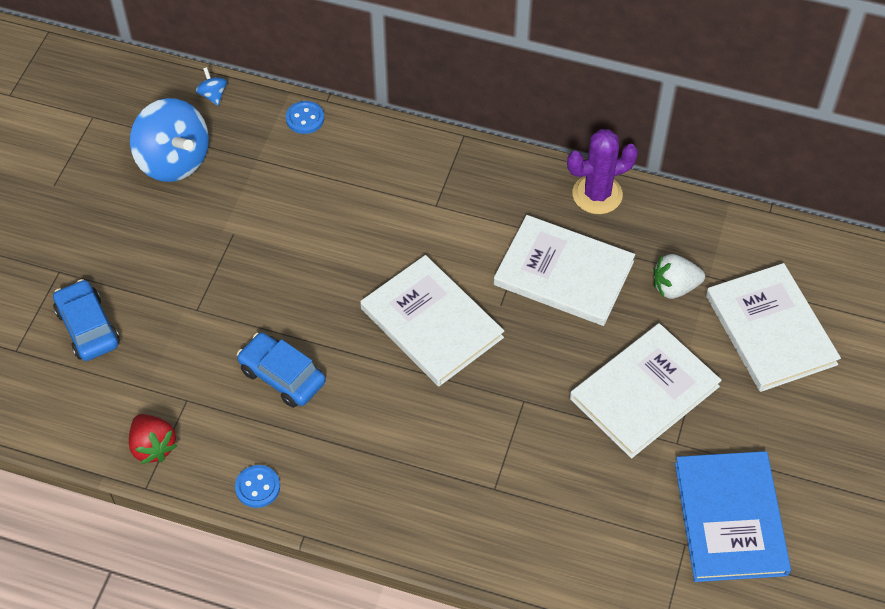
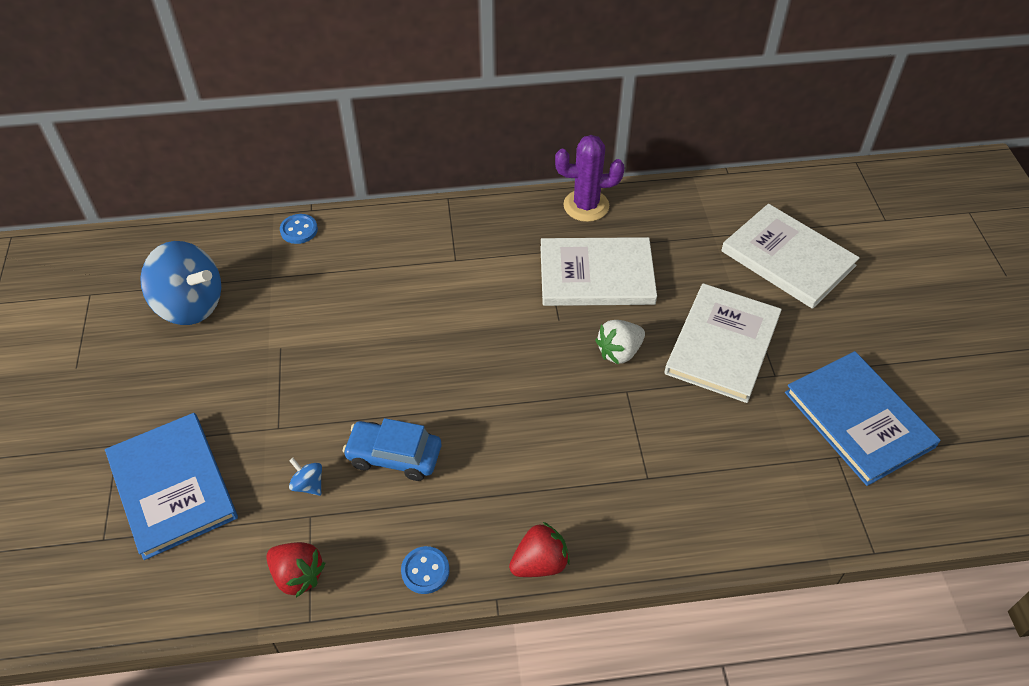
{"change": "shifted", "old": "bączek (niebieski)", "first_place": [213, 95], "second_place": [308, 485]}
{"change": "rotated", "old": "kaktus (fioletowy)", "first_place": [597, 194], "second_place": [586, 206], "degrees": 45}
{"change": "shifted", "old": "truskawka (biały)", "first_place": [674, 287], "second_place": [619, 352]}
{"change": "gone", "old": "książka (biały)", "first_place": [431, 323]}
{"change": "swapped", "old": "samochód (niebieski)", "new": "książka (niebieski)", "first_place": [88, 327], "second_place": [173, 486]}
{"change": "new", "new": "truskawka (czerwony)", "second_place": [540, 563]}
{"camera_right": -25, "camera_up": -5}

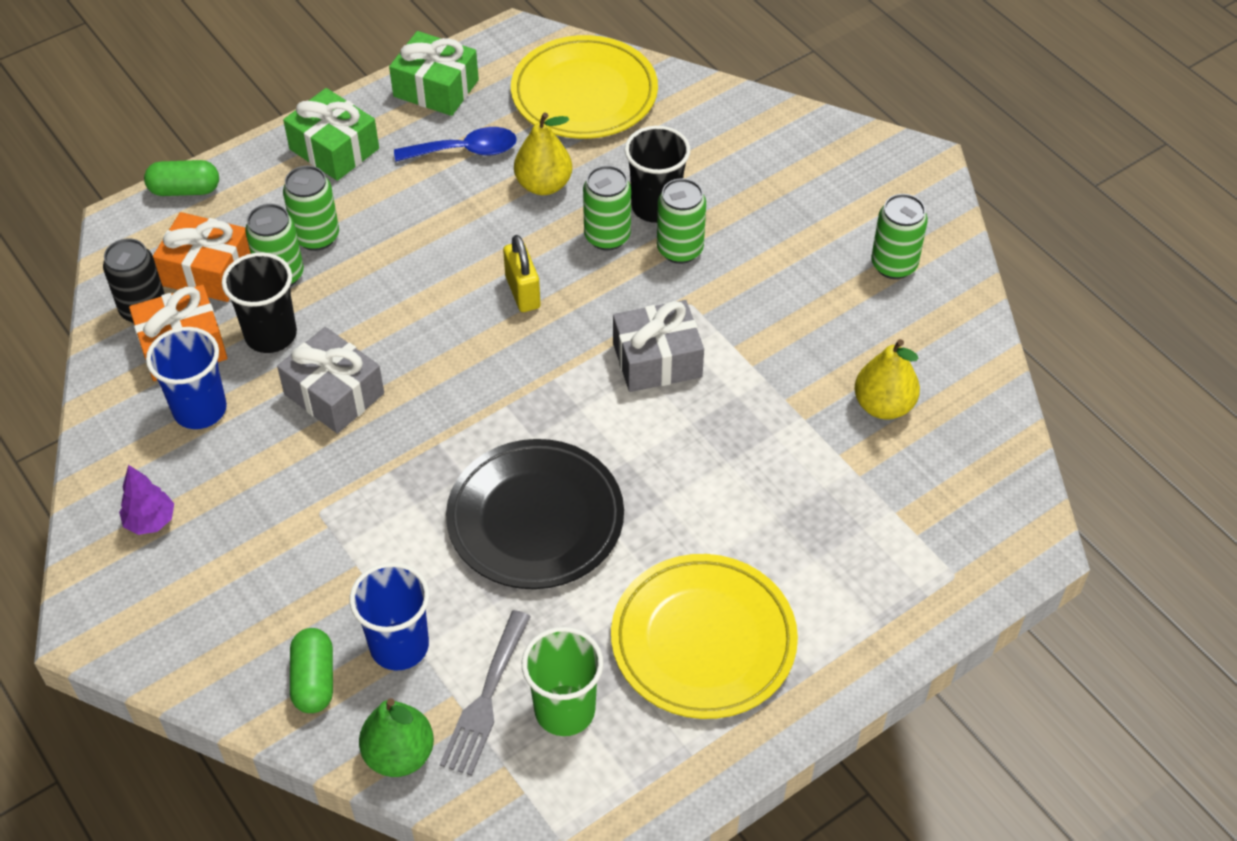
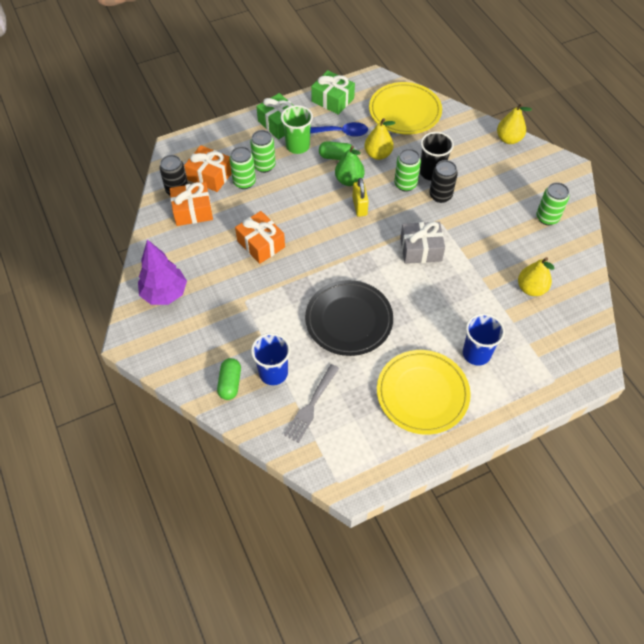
{"change": "shifted", "old": "kapsułka (zielony)", "first_place": [185, 190], "second_place": [336, 157]}
{"change": "repainted", "old": "puszka (zielony)", "new": "puszka (czarny)", "first_place": [680, 249], "second_place": [440, 195]}
{"change": "gone", "old": "szklanka (czarny)", "first_place": [271, 335]}
{"change": "shifted", "old": "szklanka (niebieski)", "first_place": [200, 409], "second_place": [476, 353]}
{"change": "repainted", "old": "prezent (szary)", "new": "prezent (pomarańczowy)", "first_place": [334, 394], "second_place": [261, 244]}
{"change": "scaled", "old": "drzewko (fioletowy)", "first_place": [150, 521], "second_place": [165, 294], "factor": 1.84}
{"change": "shifted", "old": "szklanka (zielony)", "first_place": [565, 710], "second_place": [297, 146]}
{"change": "shifted", "old": "gruszka (zielony)", "first_place": [399, 754], "second_place": [349, 180]}
{"change": "new", "new": "gruszka (żółty)", "second_place": [508, 139]}
{"camera_right": 10, "camera_up": 5}

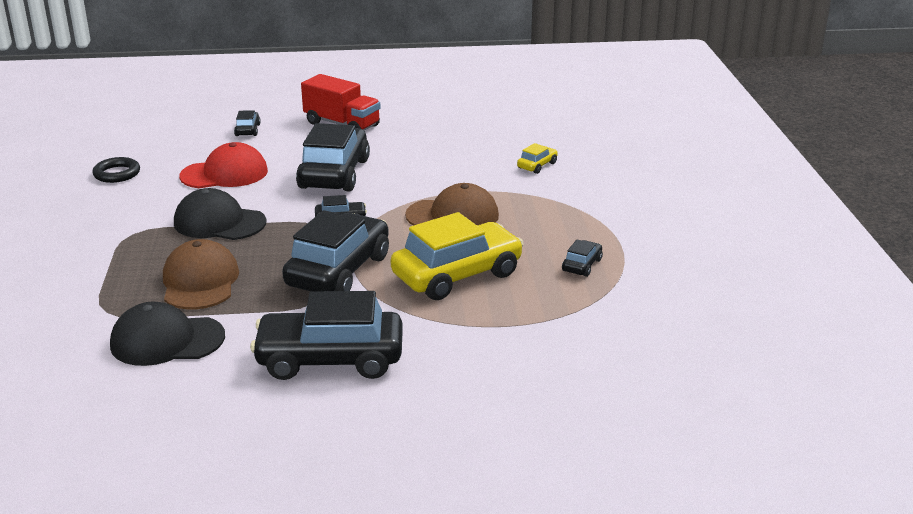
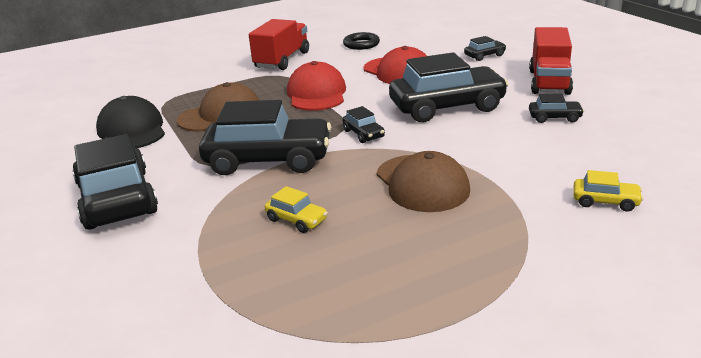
{"change": "repainted", "old": "czapka (czarny)", "new": "czapka (czerwony)", "first_place": [219, 222], "second_place": [316, 94]}
{"change": "scaled", "old": "samochód (żółty)", "first_place": [457, 275], "second_place": [296, 220], "factor": 0.43}
{"change": "shifted", "old": "samochód (czarny)", "first_place": [582, 265], "second_place": [554, 117]}
{"change": "new", "new": "ciężarówka (czerwony)", "second_place": [282, 60]}
{"camera_right": 70, "camera_up": 0}

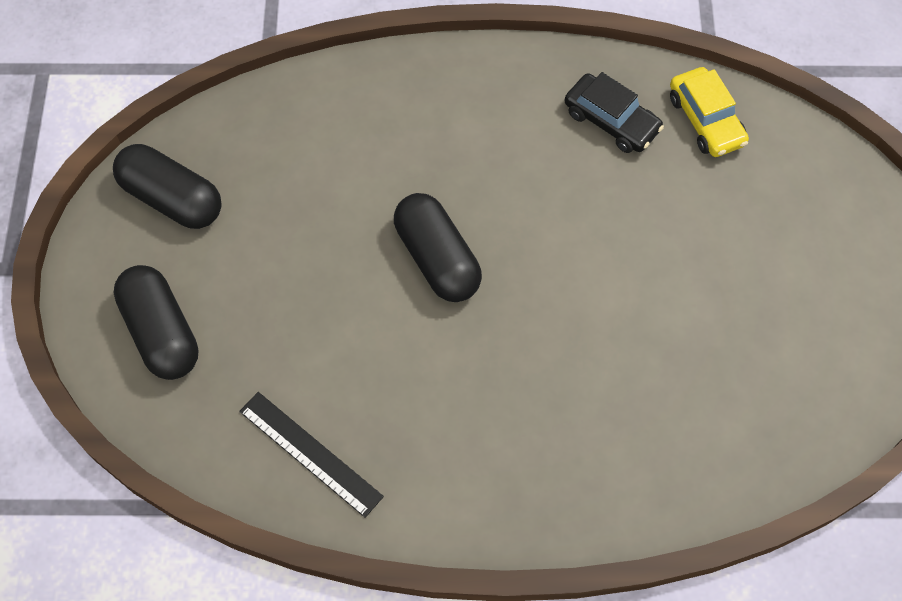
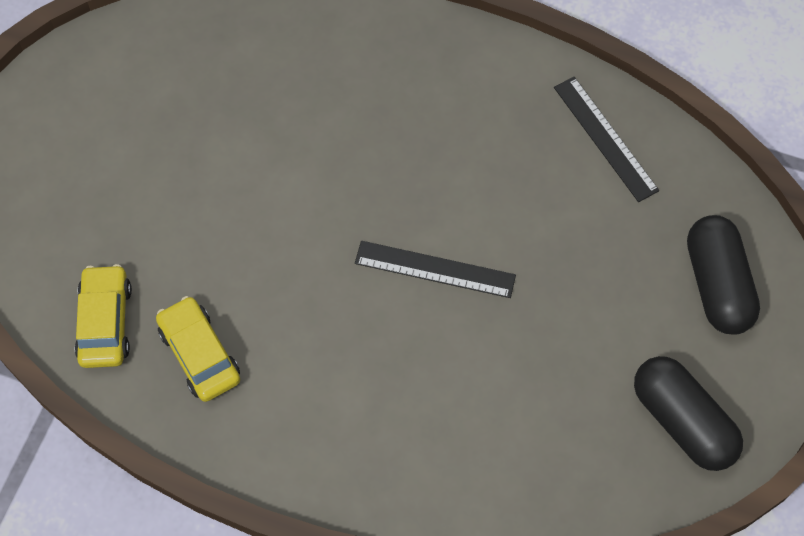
{"change": "repainted", "old": "samochód (czarny)", "new": "samochód (żółty)", "first_place": [611, 121], "second_place": [199, 354]}
{"change": "swapped", "old": "kapsułka (czarny)", "new": "linijka (czarny)", "first_place": [437, 258], "second_place": [435, 269]}
{"camera_right": -160, "camera_up": 0}

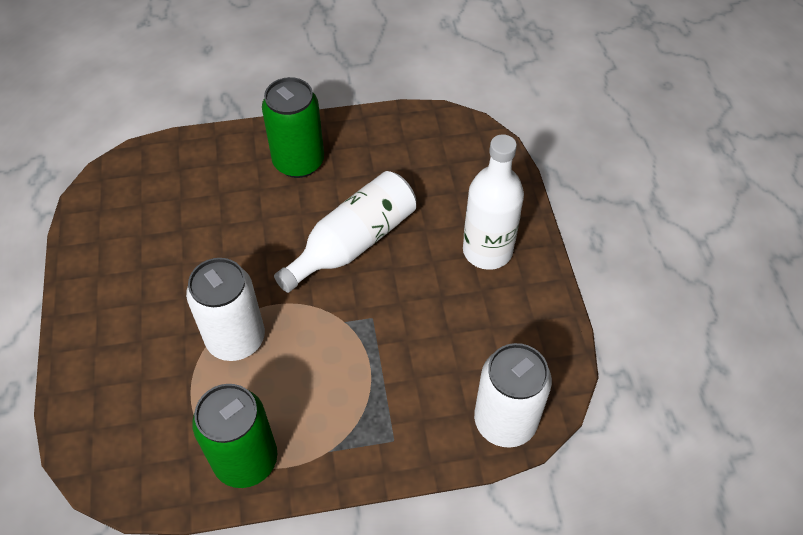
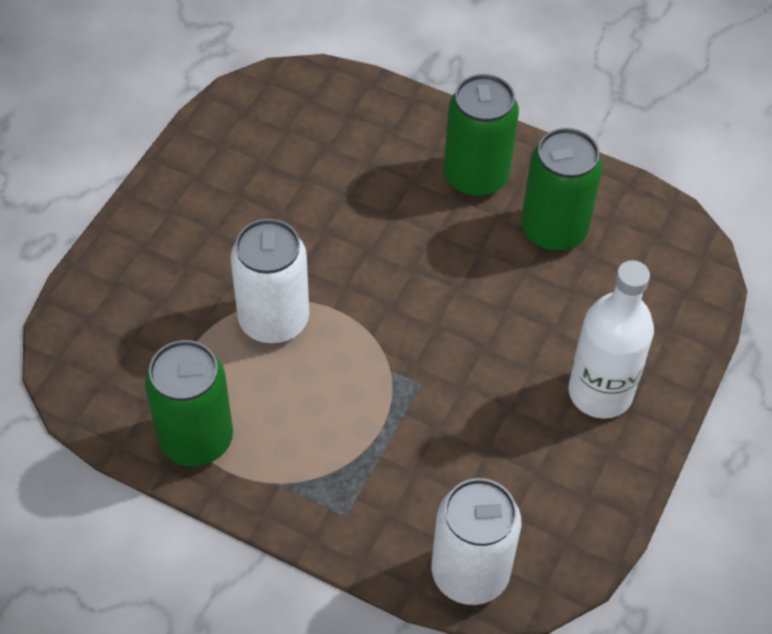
{"change": "gone", "old": "butelka (biały)", "first_place": [353, 243]}
{"change": "new", "new": "puszka (zielony)", "second_place": [553, 230]}
{"camera_right": 35, "camera_up": 0}

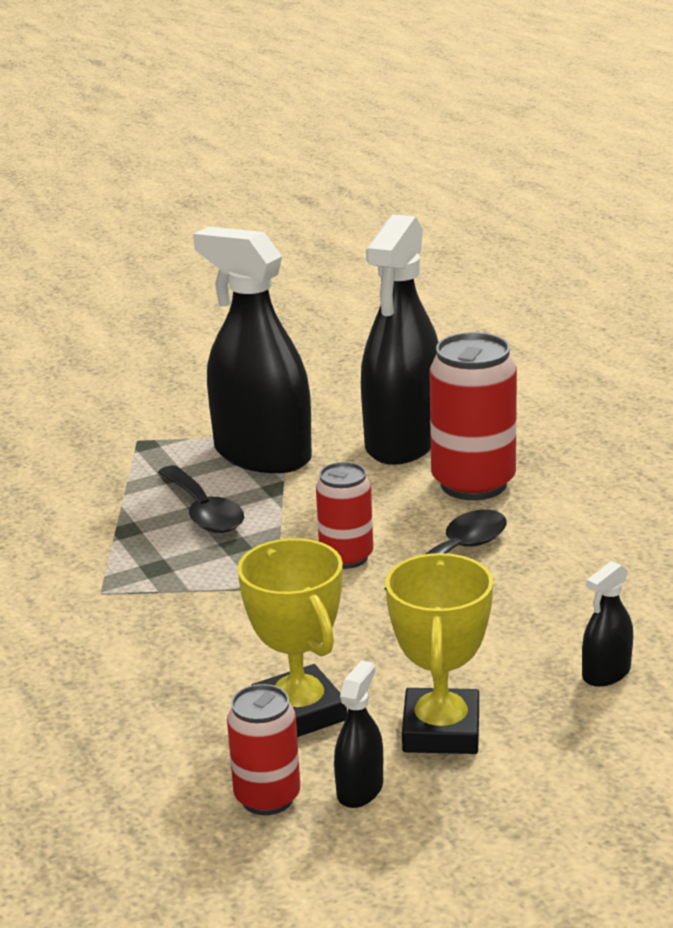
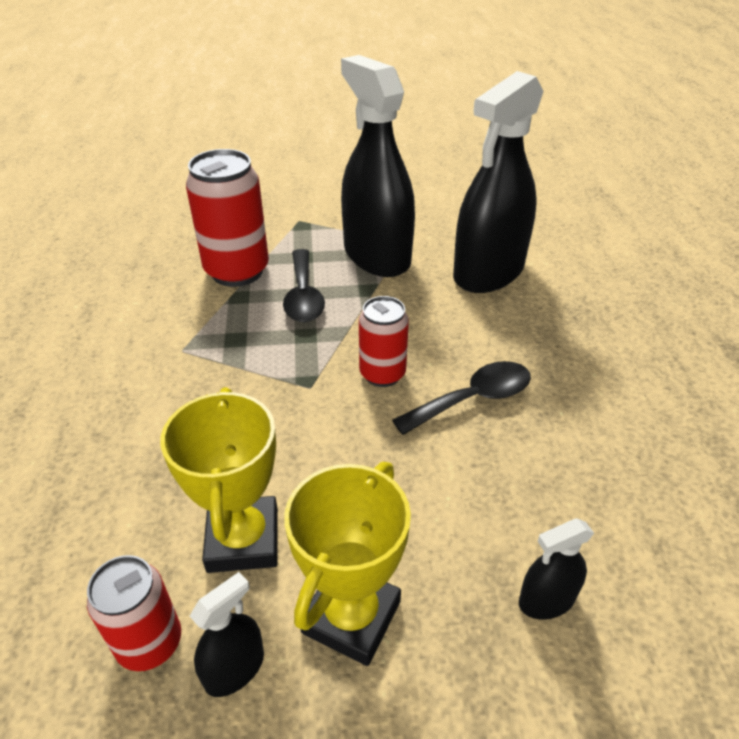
{"change": "shifted", "old": "puszka (czerwony)", "first_place": [473, 484], "second_place": [237, 271]}
{"camera_right": 20, "camera_up": 15}

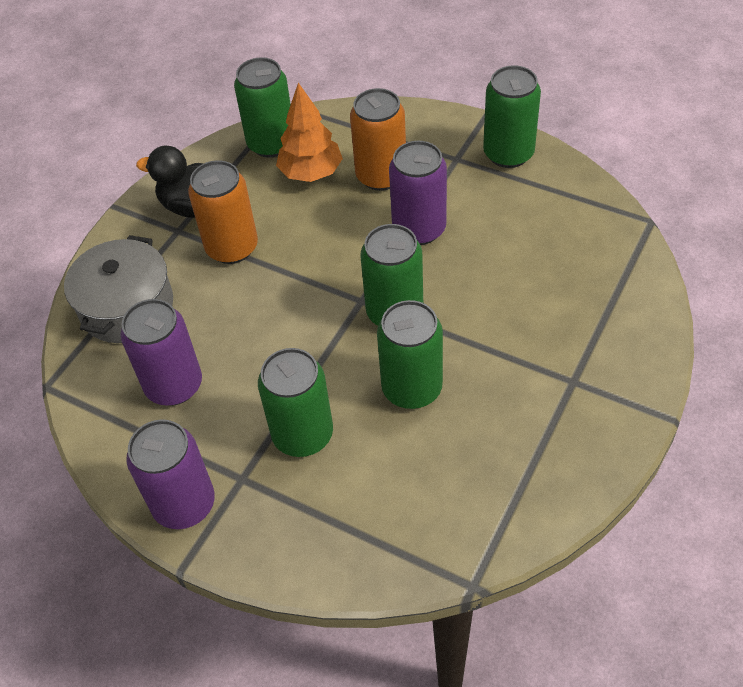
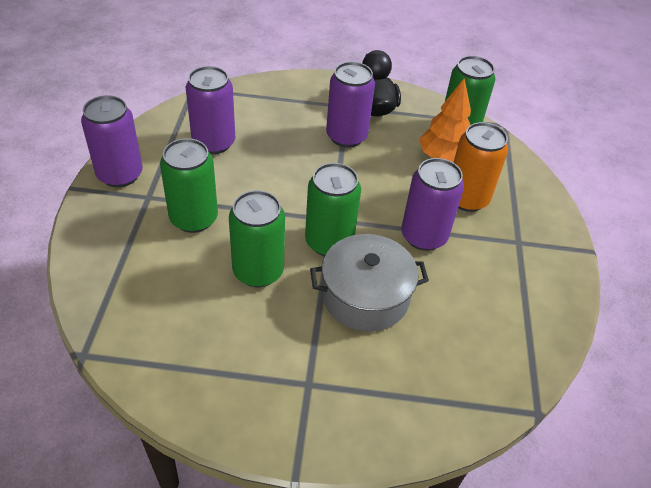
{"change": "gone", "old": "puszka (zielony)", "first_place": [508, 154]}
{"change": "repainted", "old": "puszka (pomarańczowy)", "new": "puszka (fioletowy)", "first_place": [232, 247], "second_place": [346, 136]}
{"change": "shifted", "old": "garnek (szary)", "first_place": [127, 307], "second_place": [365, 296]}
{"camera_right": 60, "camera_up": -5}

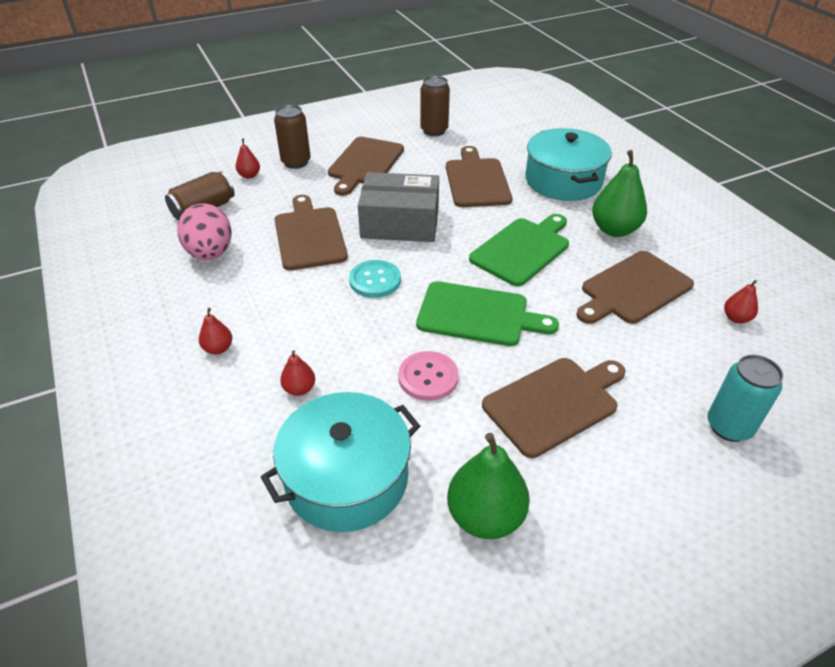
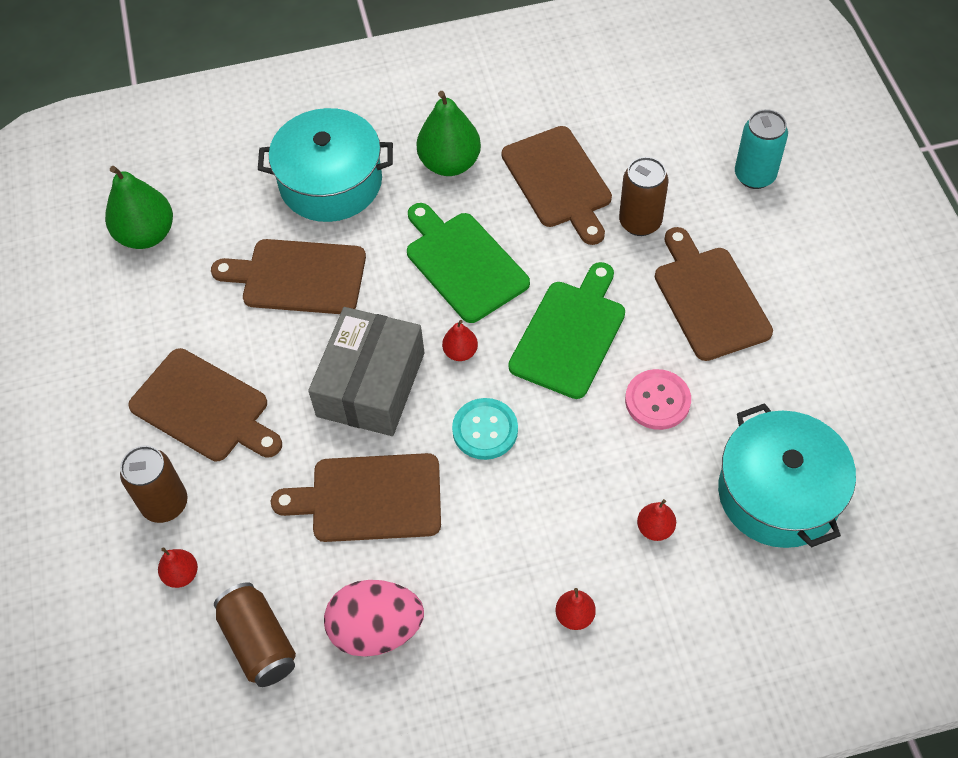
{"change": "shifted", "old": "puszka (brązowy)", "first_place": [434, 131], "second_place": [640, 222]}
{"change": "shifted", "old": "gruszka (czerwony)", "first_place": [736, 318], "second_place": [460, 352]}
{"change": "shifted", "old": "gruszka (zielony)", "first_place": [485, 516], "second_place": [146, 234]}
{"camera_right": -75, "camera_up": 15}

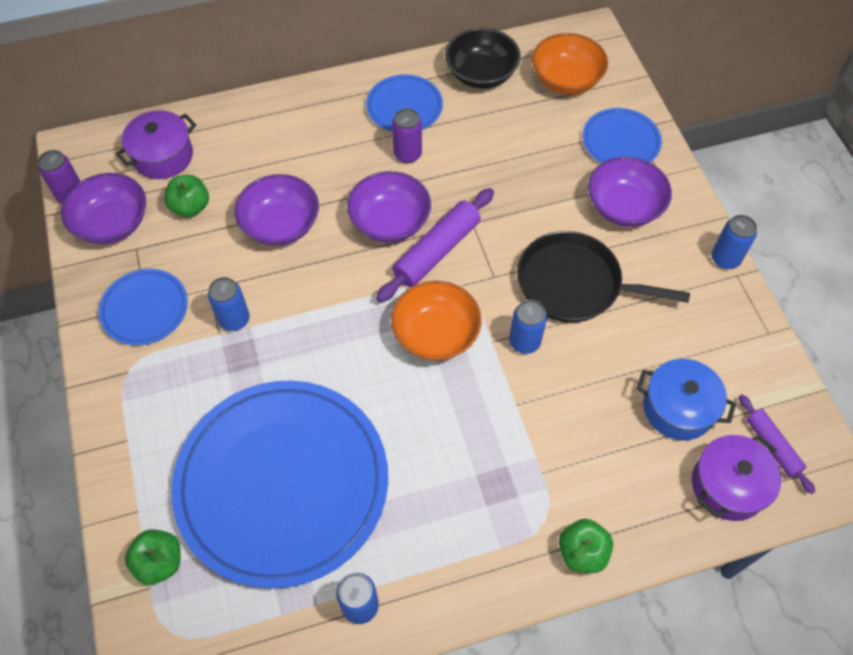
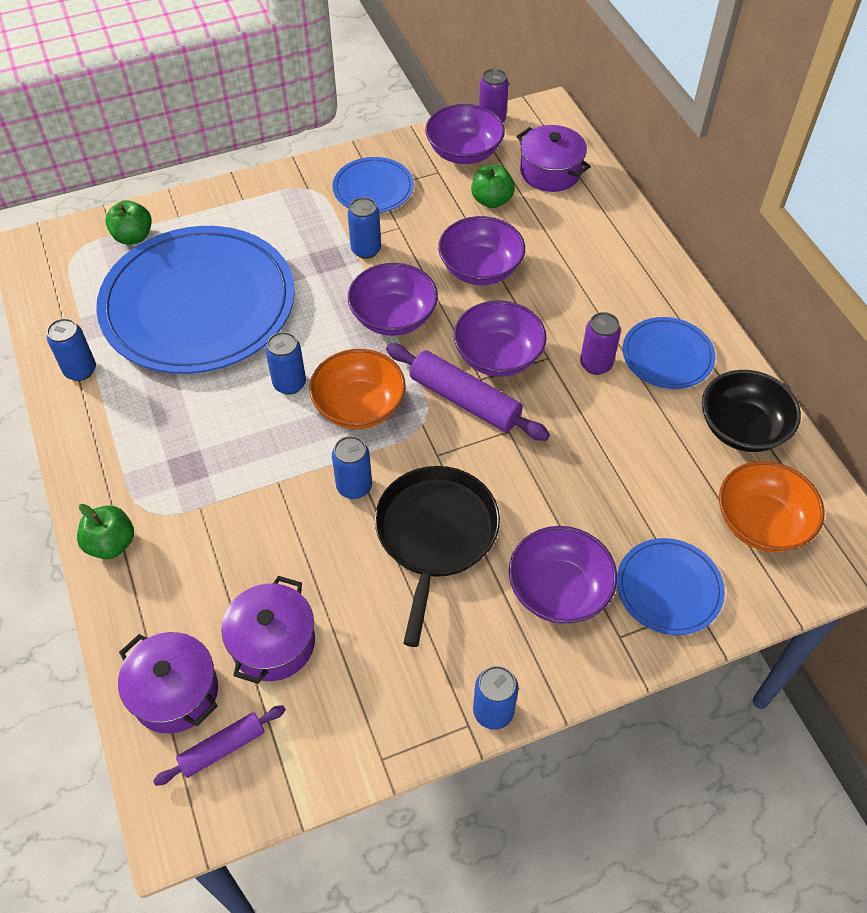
{"change": "repainted", "old": "garnek (niebieski)", "new": "garnek (fioletowy)", "first_place": [678, 408], "second_place": [273, 643]}
{"change": "new", "new": "miska (fioletowy)", "second_place": [393, 317]}
{"change": "new", "new": "puszka (niebieski)", "second_place": [289, 384]}
{"camera_right": 85, "camera_up": -5}

